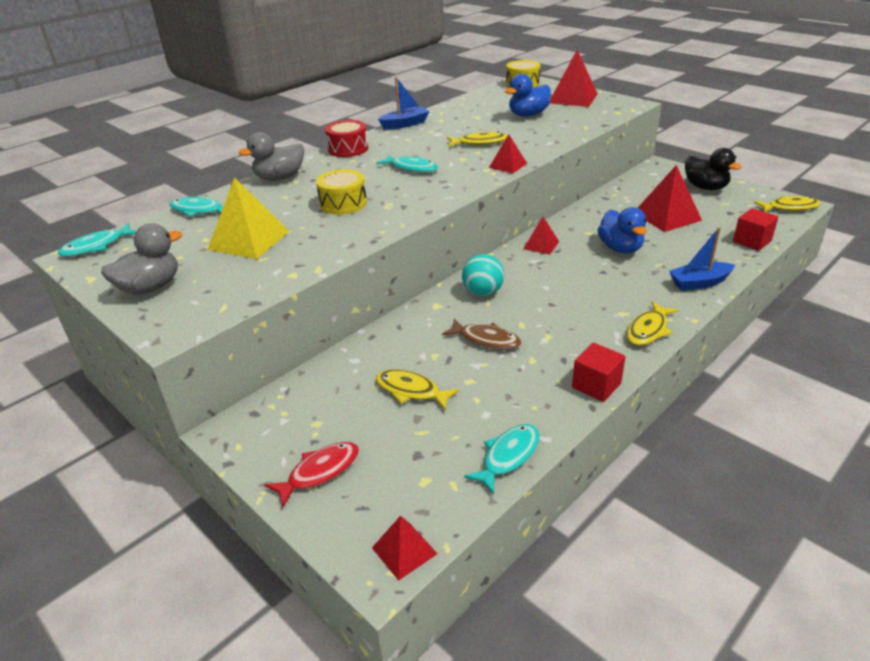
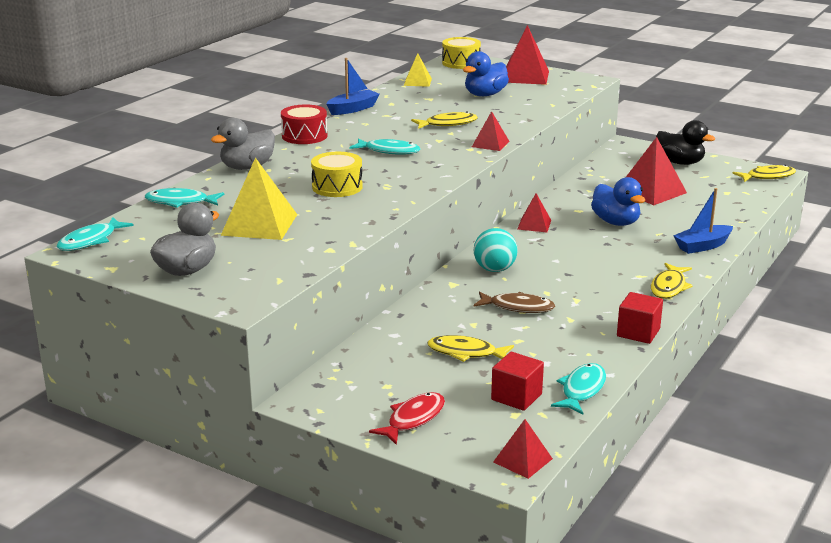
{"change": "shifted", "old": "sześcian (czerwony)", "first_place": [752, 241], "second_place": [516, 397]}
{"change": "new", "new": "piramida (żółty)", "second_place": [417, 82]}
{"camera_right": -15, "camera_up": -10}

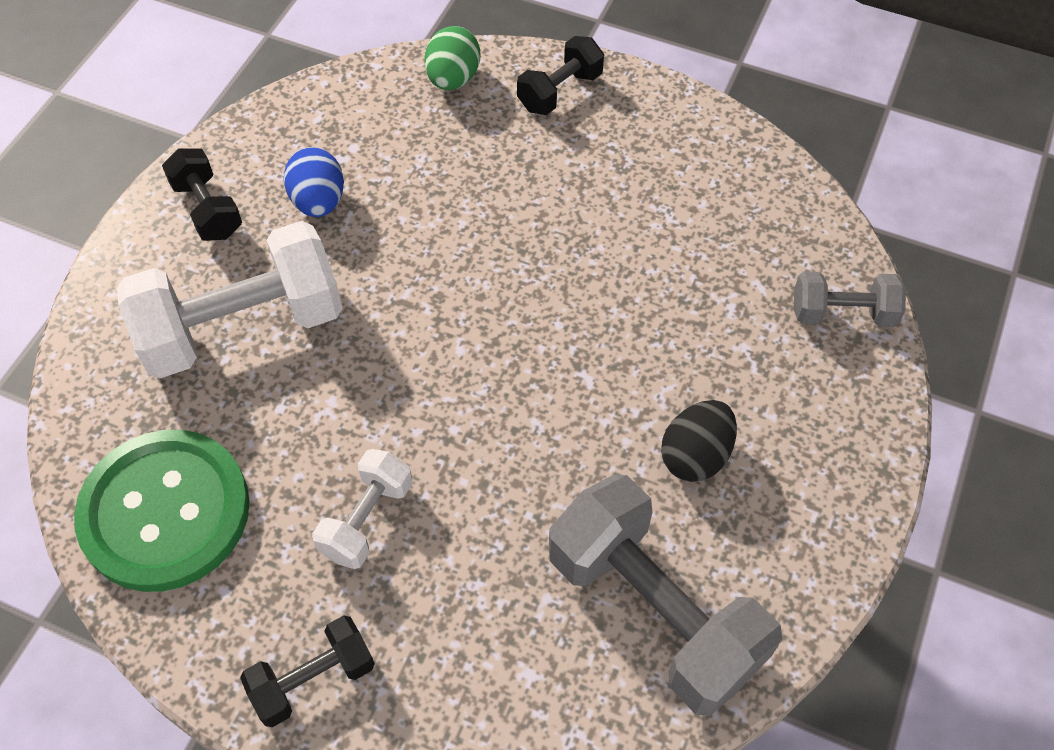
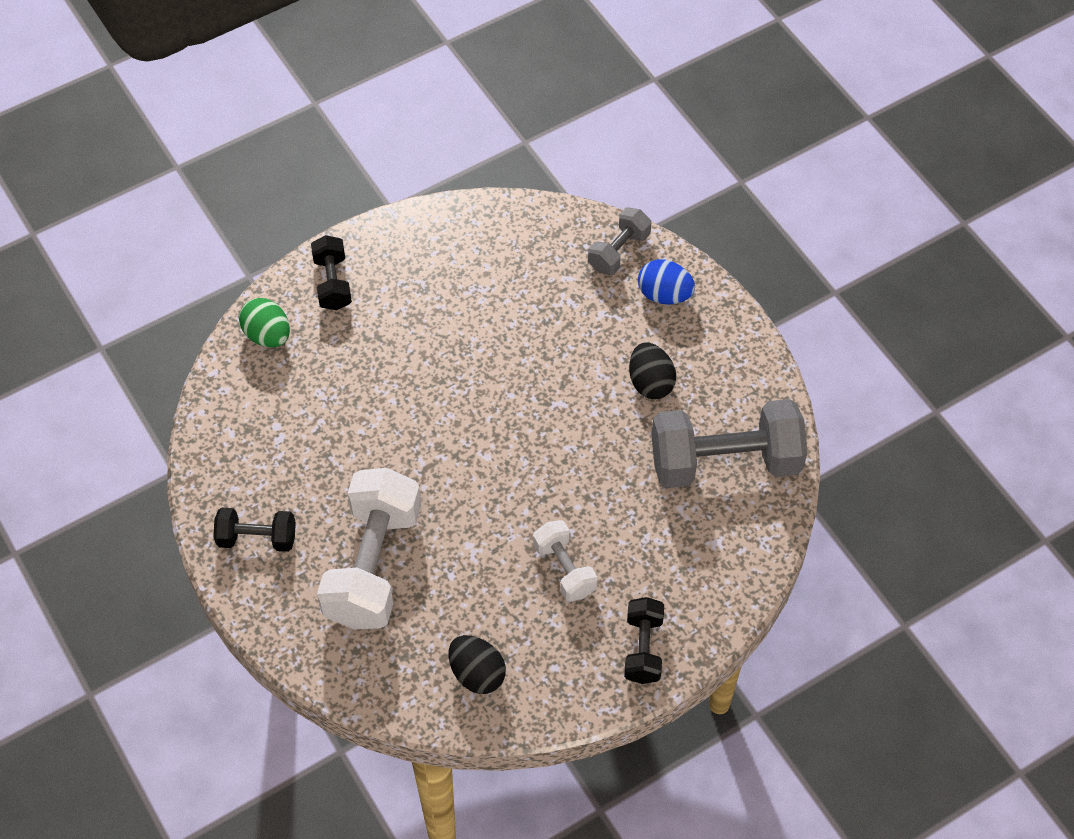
{"change": "shifted", "old": "jajko (niebieski)", "first_place": [318, 201], "second_place": [664, 295]}
{"change": "swapped", "old": "guzik (zielony)", "new": "jajko (czarny)", "first_place": [165, 512], "second_place": [477, 674]}
{"camera_right": -55, "camera_up": 0}

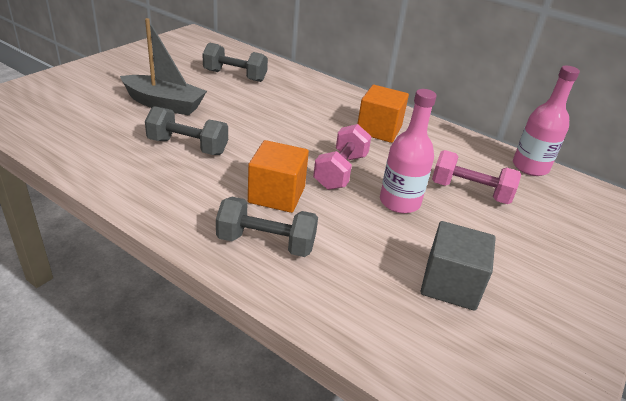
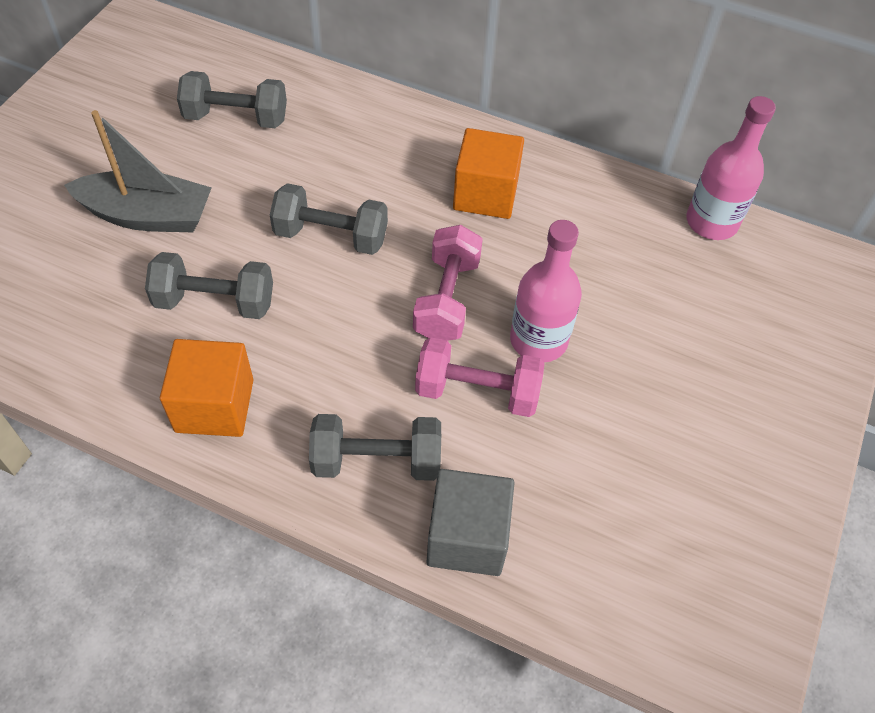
{"change": "shifted", "old": "sześcian (pomarańczowy)", "first_place": [276, 195], "second_place": [214, 405]}
{"change": "shifted", "old": "hantel (różowy)", "first_place": [470, 192], "second_place": [477, 392]}
{"change": "shifted", "old": "sześcian (szary)", "first_place": [450, 284], "second_place": [467, 537]}
{"change": "new", "new": "hantel (szary)", "second_place": [331, 236]}
{"camera_right": -10, "camera_up": 20}

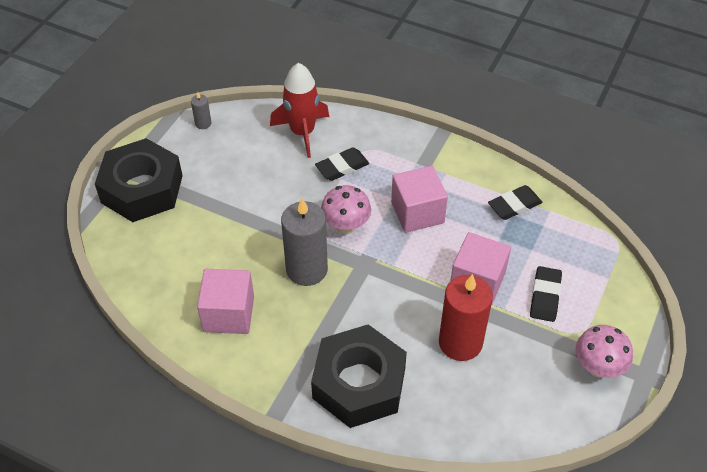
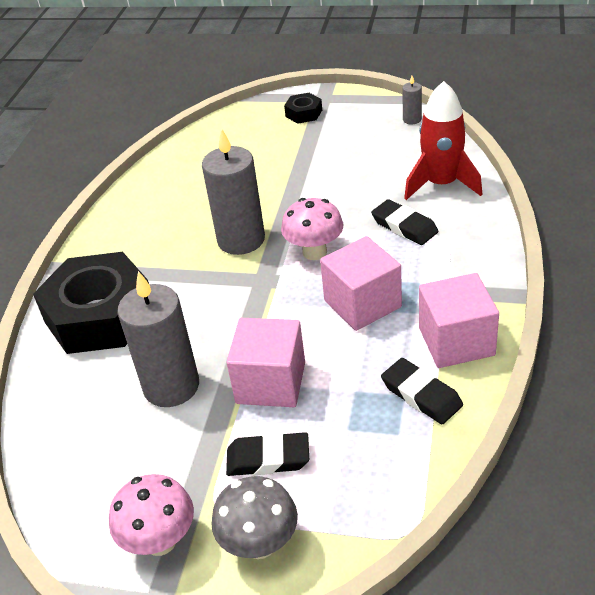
{"change": "scaled", "old": "nakrętka (czarny)", "first_place": [142, 189], "second_place": [303, 113], "factor": 0.43}
{"change": "shifted", "old": "sześcian (różowy)", "first_place": [229, 314], "second_place": [456, 341]}
{"change": "repainted", "old": "świeca (czerwony)", "new": "świeca (szary)", "first_place": [460, 342], "second_place": [171, 386]}
{"change": "new", "new": "grzyb (szary)", "second_place": [260, 543]}
{"camera_right": 80, "camera_up": -10}

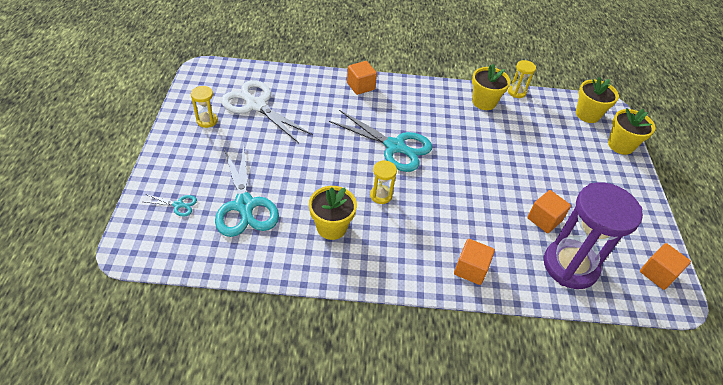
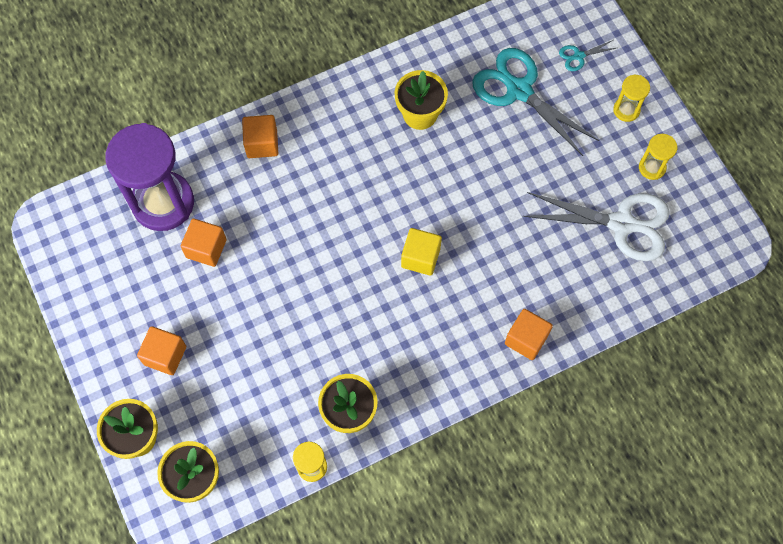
{"change": "swapped", "old": "nożyczki (turkusowy)", "new": "sześcian (żółty)", "first_place": [394, 146], "second_place": [420, 257]}
{"change": "shifted", "old": "klepsydra (żółty)", "first_place": [381, 195], "second_place": [626, 110]}
{"change": "shifted", "old": "sześcian (pomarańczowy)", "first_place": [657, 274], "second_place": [165, 355]}
{"camera_right": 155, "camera_up": 20}

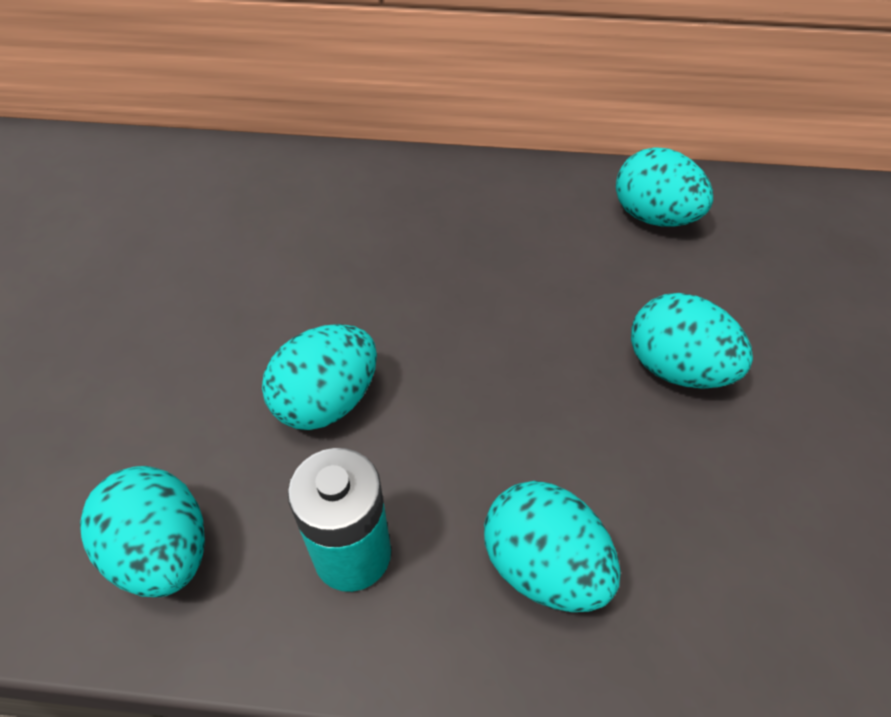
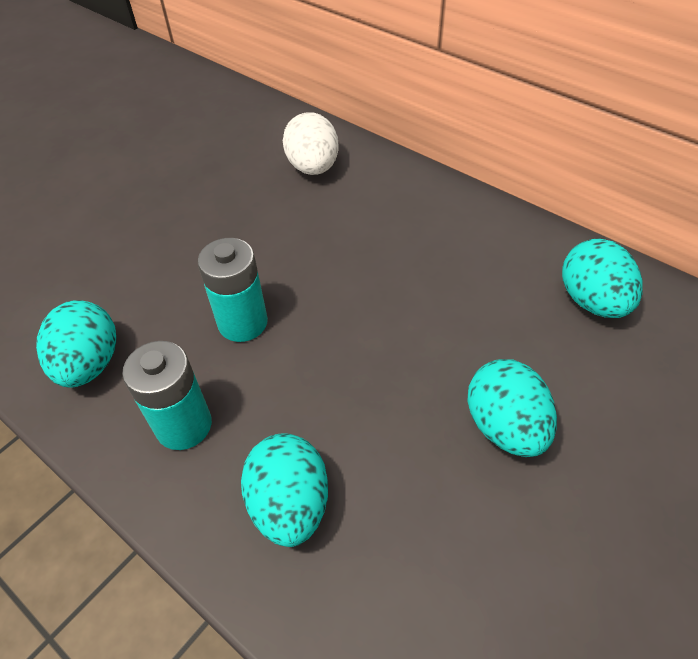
{"change": "swapped", "old": "jajko (turkusowy)", "new": "bateria (turkusowy)", "first_place": [327, 401], "second_place": [243, 322]}
{"change": "new", "new": "jajko (biały)", "second_place": [313, 167]}
{"camera_right": 35, "camera_up": 0}

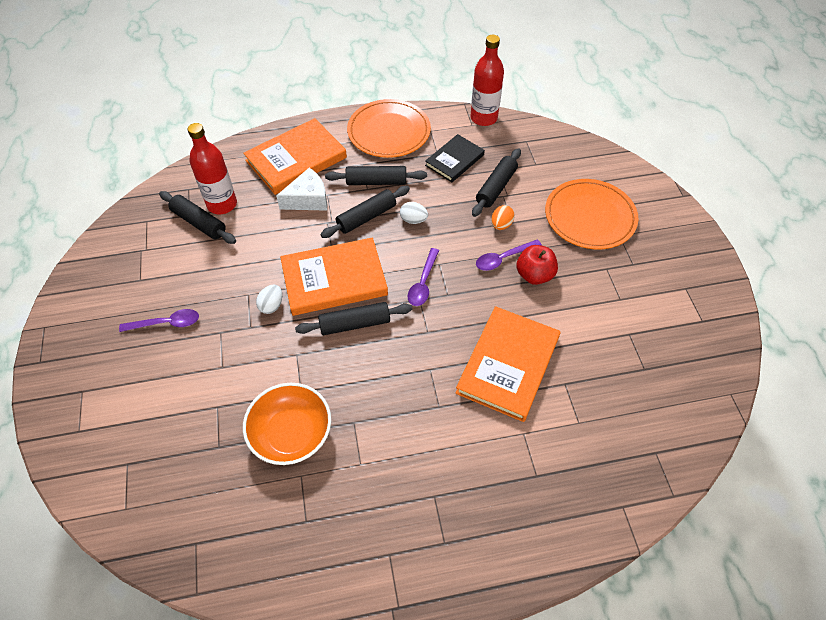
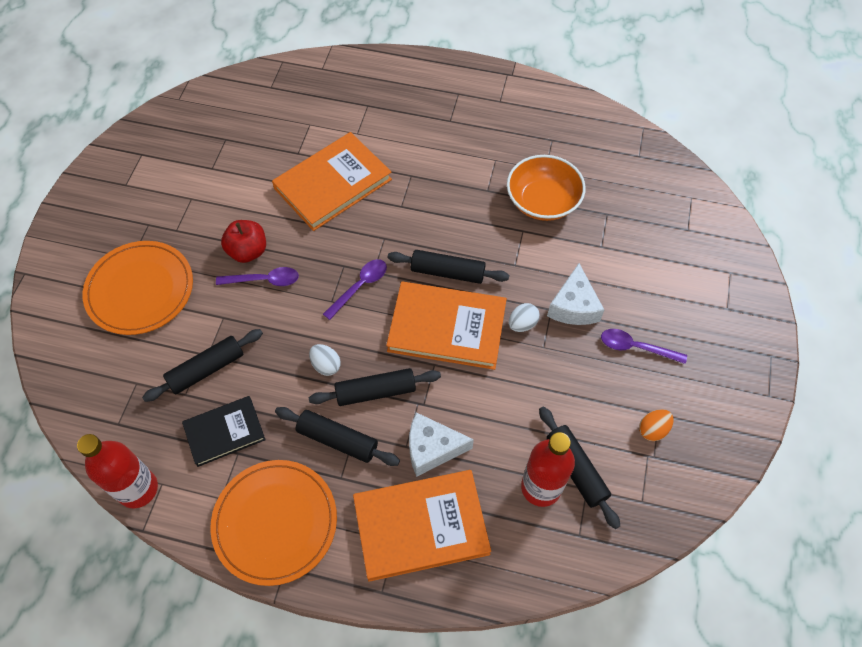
{"change": "shifted", "old": "jajko (pomarańczowy)", "first_place": [501, 225], "second_place": [653, 429]}
{"change": "new", "new": "ser (biały)", "second_place": [573, 306]}
{"camera_right": -155, "camera_up": 5}

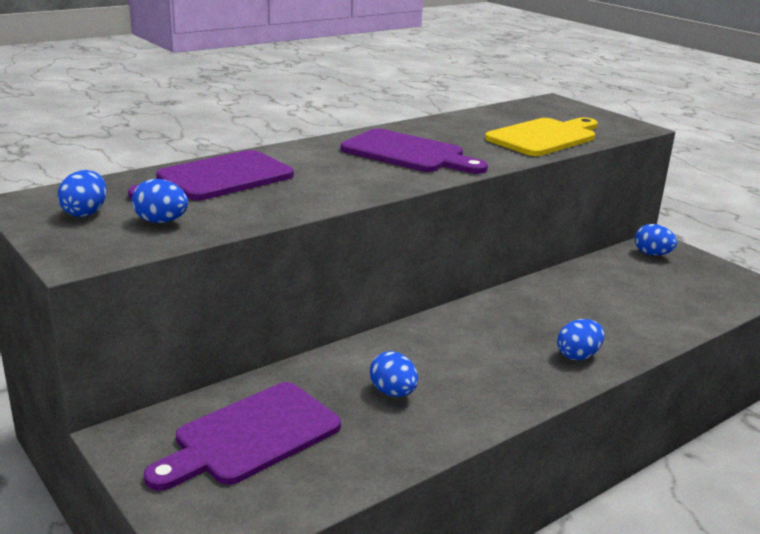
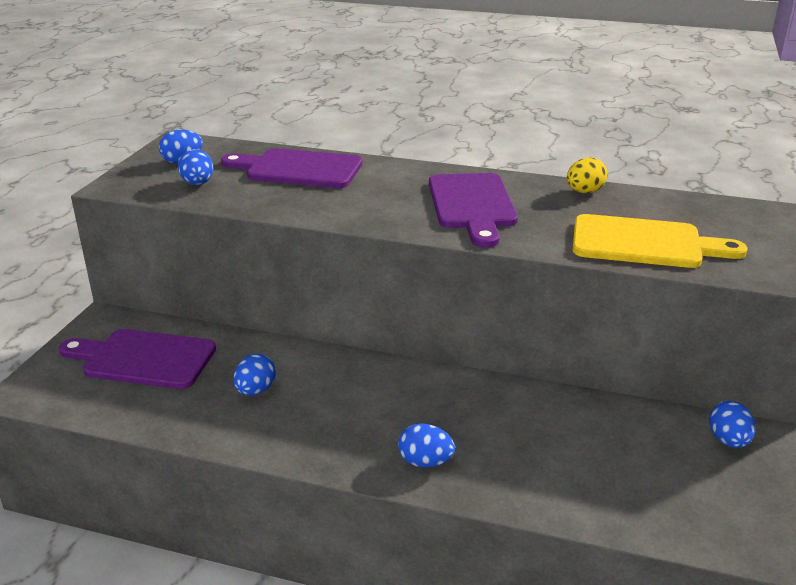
{"change": "new", "new": "jajko (żółty)", "second_place": [584, 192]}
{"camera_right": 55, "camera_up": 5}

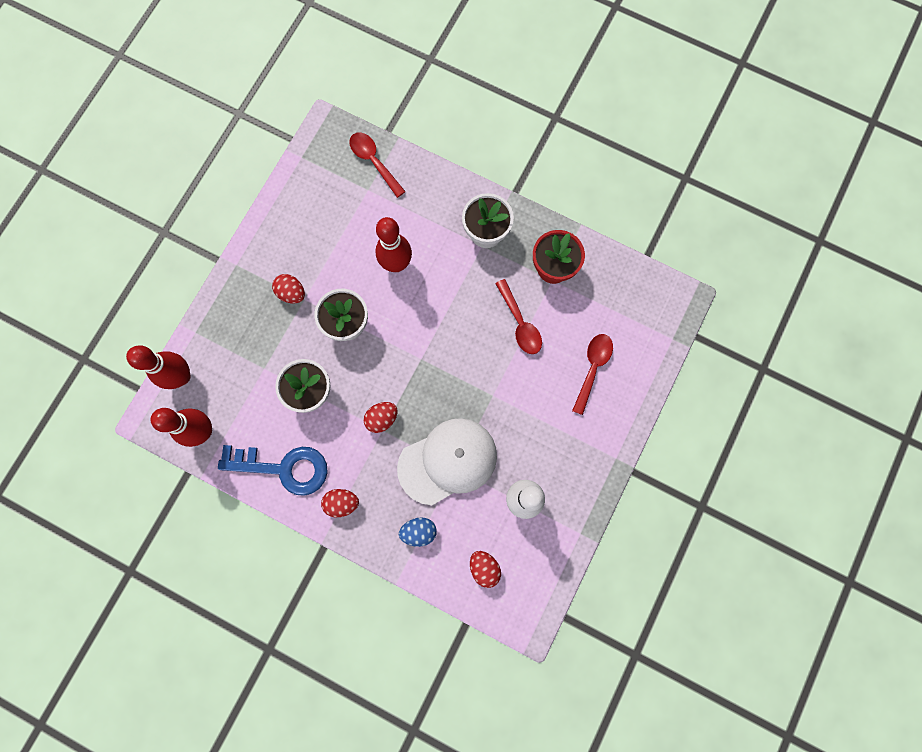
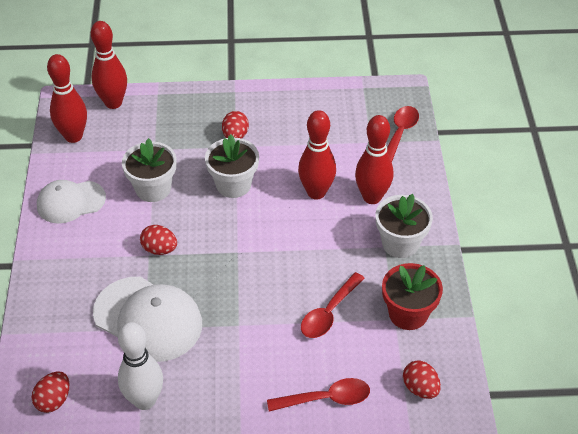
{"change": "swapped", "old": "klucz (niebieski)", "new": "czapka (biały)", "first_place": [283, 468], "second_place": [71, 202]}
{"change": "shifted", "old": "jajko (czerwony)", "first_place": [342, 503], "second_place": [420, 388]}
{"change": "gone", "old": "jajko (niebieski)", "first_place": [419, 531]}
{"change": "new", "new": "kręgiel (czerwony)", "second_place": [372, 197]}
{"camera_right": 60, "camera_up": -30}

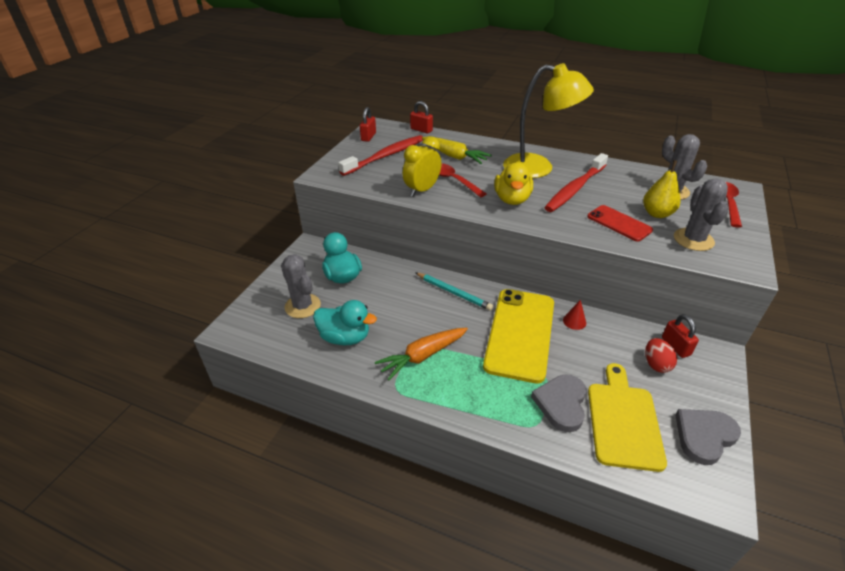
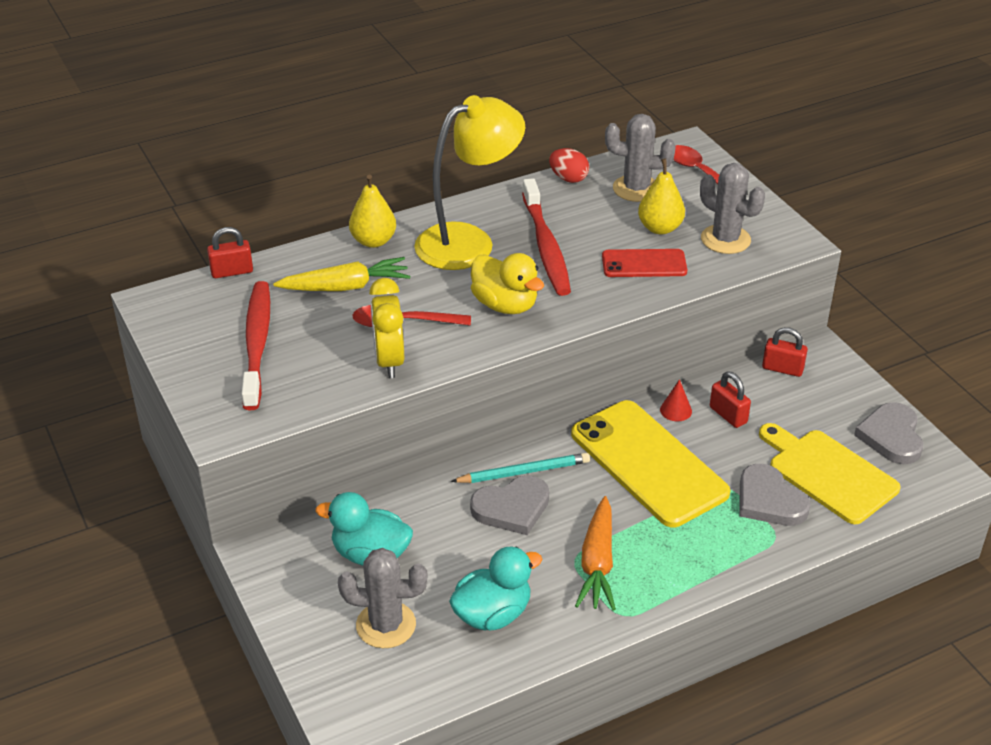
{"change": "shifted", "old": "kłódka (czerwony)", "first_place": [368, 137], "second_place": [728, 415]}
{"change": "shifted", "old": "jajko (czerwony)", "first_place": [656, 364], "second_place": [568, 178]}
{"change": "new", "new": "gruszka (żółty)", "second_place": [373, 241]}
{"change": "new", "new": "serce (szary)", "second_place": [512, 508]}
{"camera_right": -50, "camera_up": 0}

